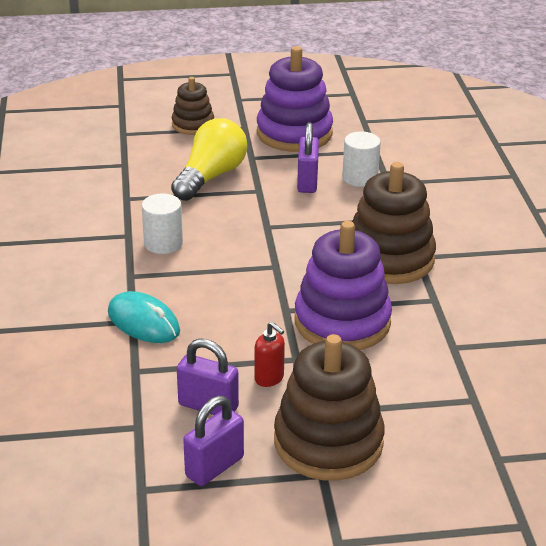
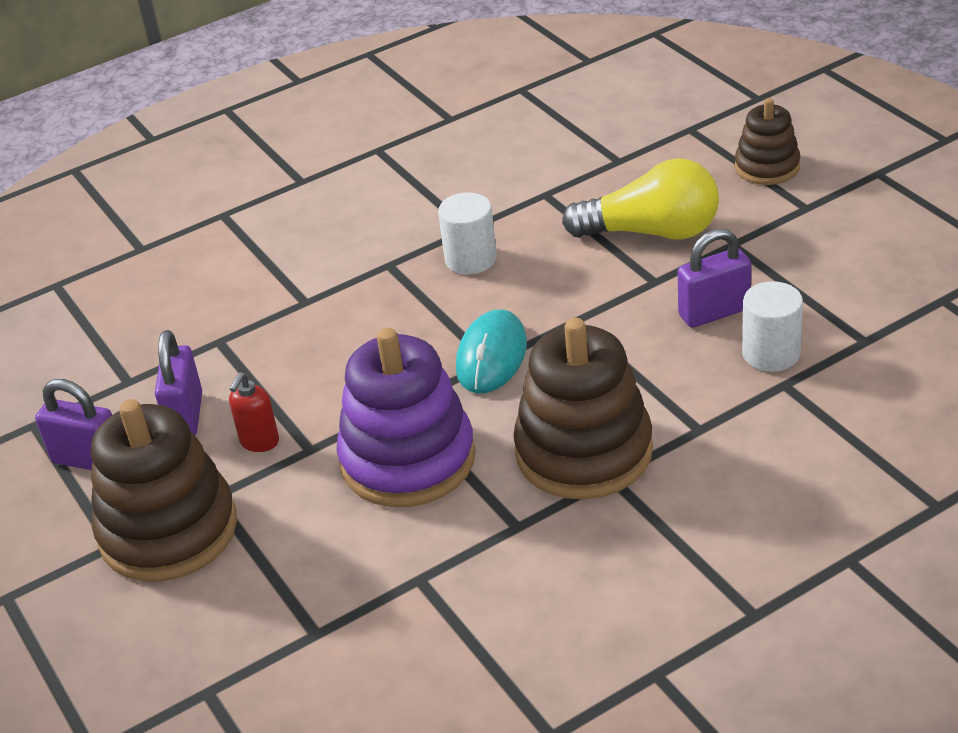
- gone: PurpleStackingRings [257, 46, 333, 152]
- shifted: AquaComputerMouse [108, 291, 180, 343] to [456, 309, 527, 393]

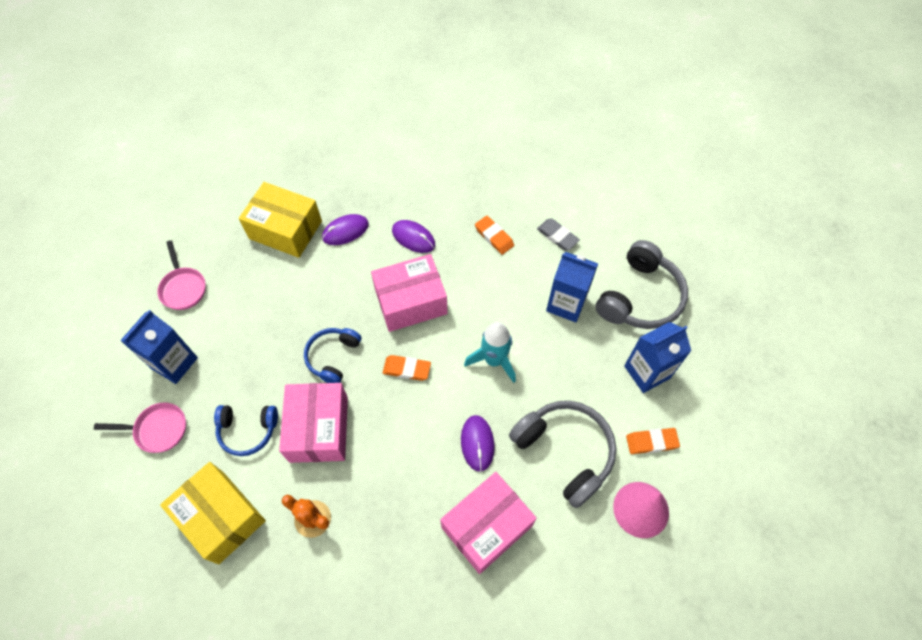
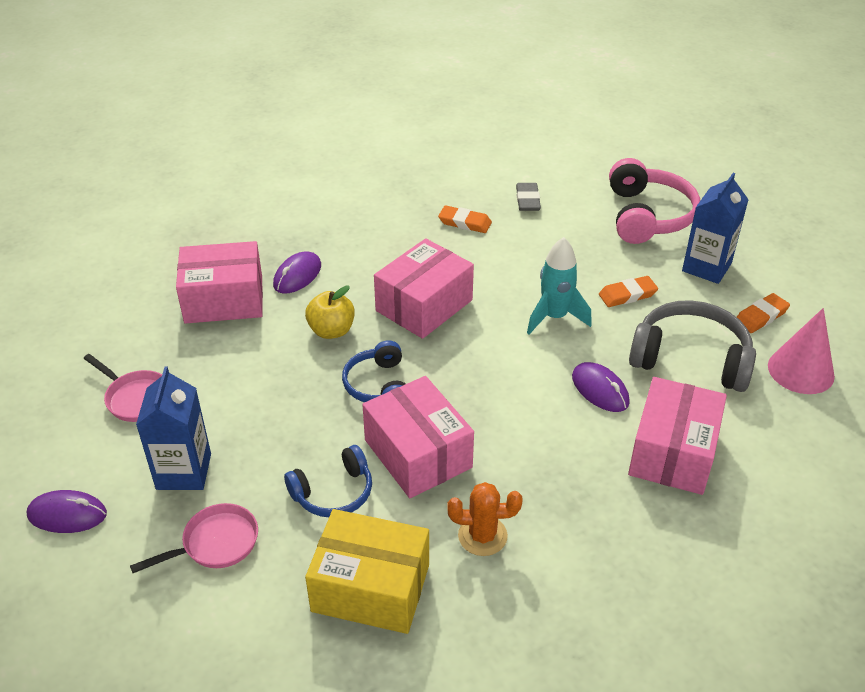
- gone: RoyalBlueCarton [546, 252, 598, 323]
- new: GoldenToyApple [305, 285, 355, 339]
- shifted: BrightOrangeEraser [383, 355, 431, 381] to [599, 276, 658, 307]
- shifted: PurpleComputerMouse [392, 220, 435, 253] to [27, 490, 107, 533]
- repainted: GoldenParcel [239, 182, 322, 258] to RosyParcel [176, 241, 263, 324]
- repainted: AshGreyHeadset [596, 240, 688, 329] to RosyHeadset [609, 158, 700, 244]
- rotated: AshGreyEraser [537, 218, 580, 251] = [516, 183, 541, 211] 75 degrees clockwise

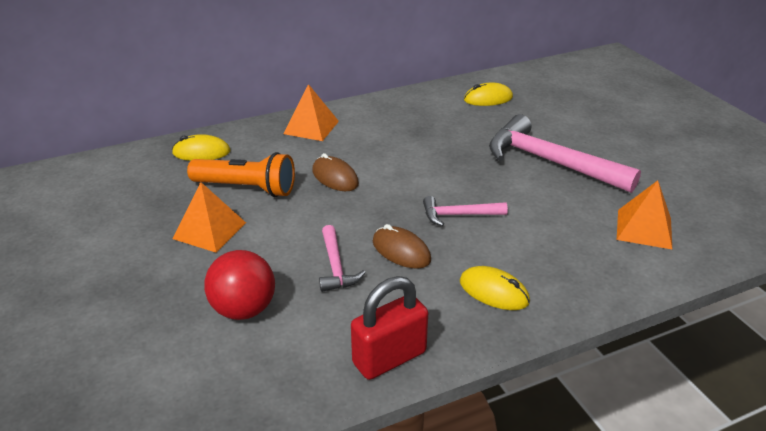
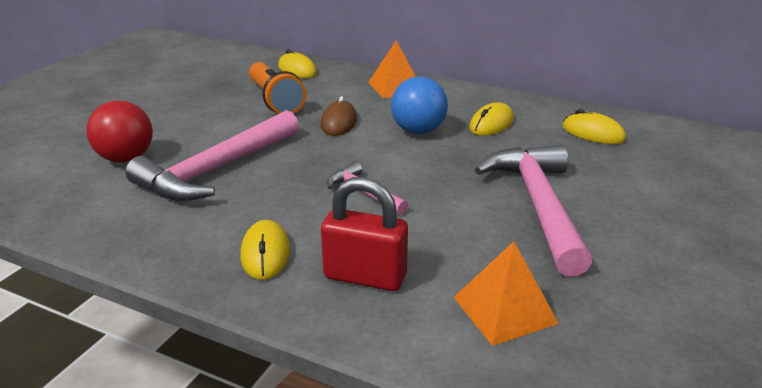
- gone: BrightOrangePyramid [172, 182, 246, 253]
- gone: DarkBrownComputerMouse [373, 224, 431, 269]
- new: RoyalBlueSphere [391, 76, 448, 134]
- new: GoldenComputerMouse [469, 102, 514, 136]
- shifted: CrimsonLock [351, 276, 428, 380] to [321, 177, 408, 291]
- scaled: RosyHammer [319, 225, 366, 292] = [125, 110, 299, 201] x2.02

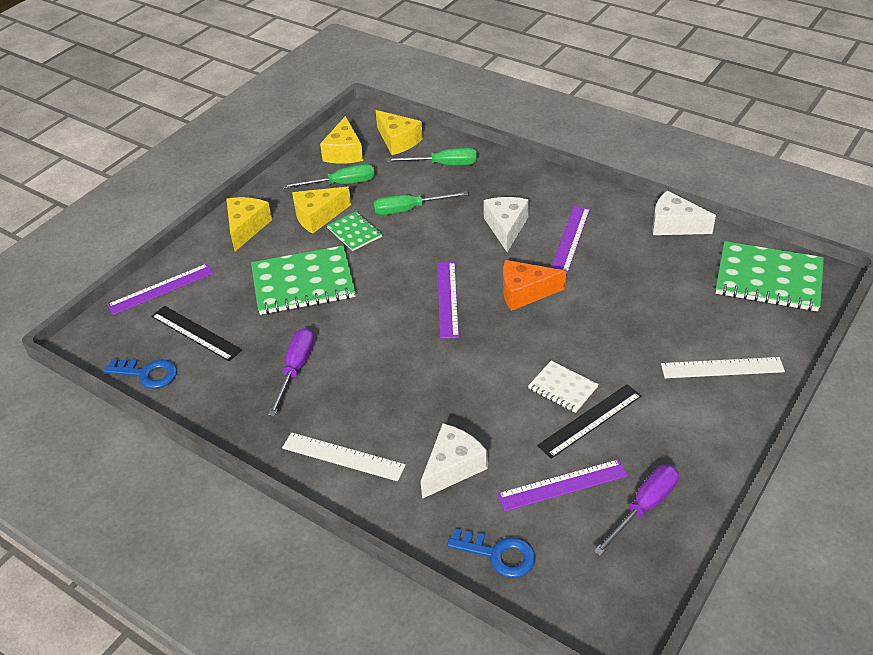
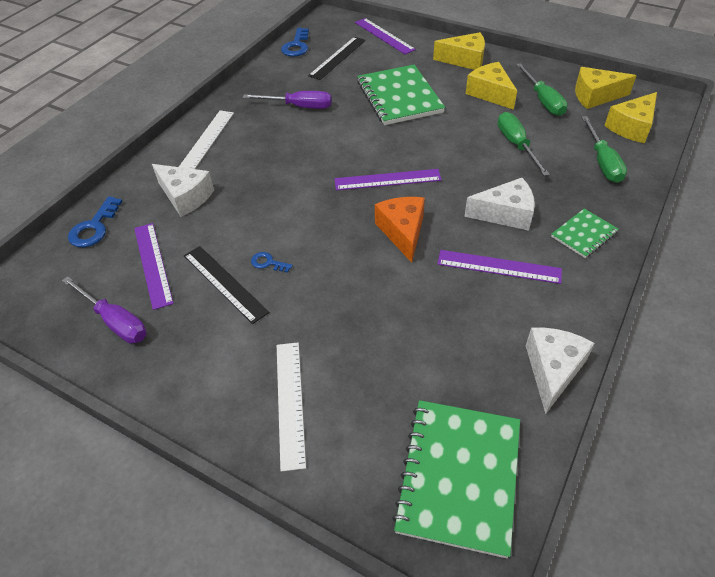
- shifted: LeafGreenExerciseBook [327, 211, 382, 251] to [551, 208, 619, 258]
- swapped: WhiteExerciseBook [528, 361, 599, 413] to RoyalBlueKey [251, 252, 293, 273]

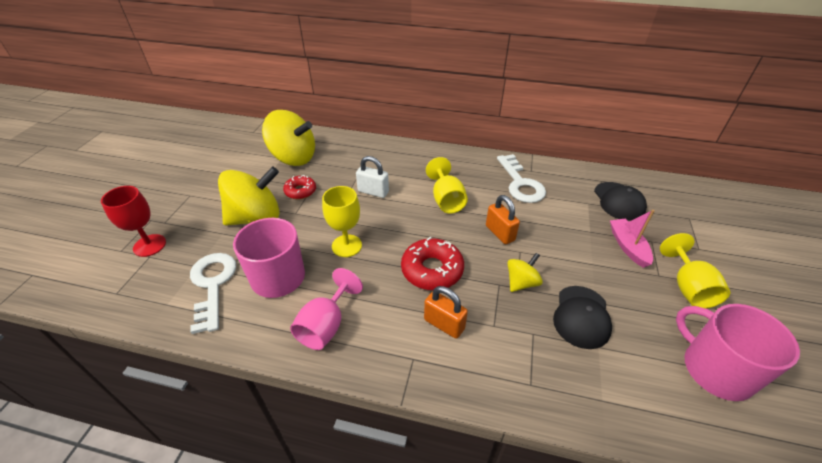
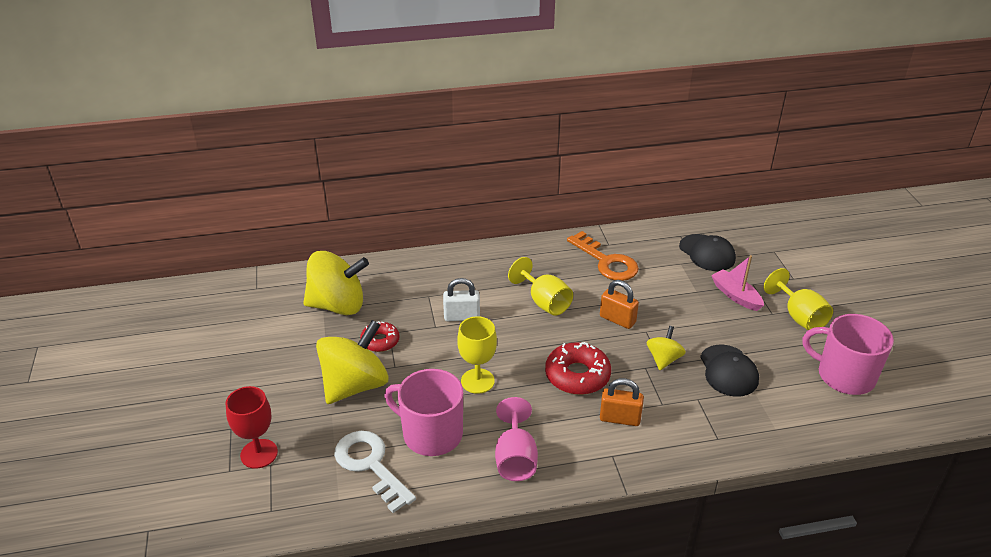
- repainted: WhiteKey [497, 154, 546, 203] to BrightOrangeKey [567, 231, 639, 281]

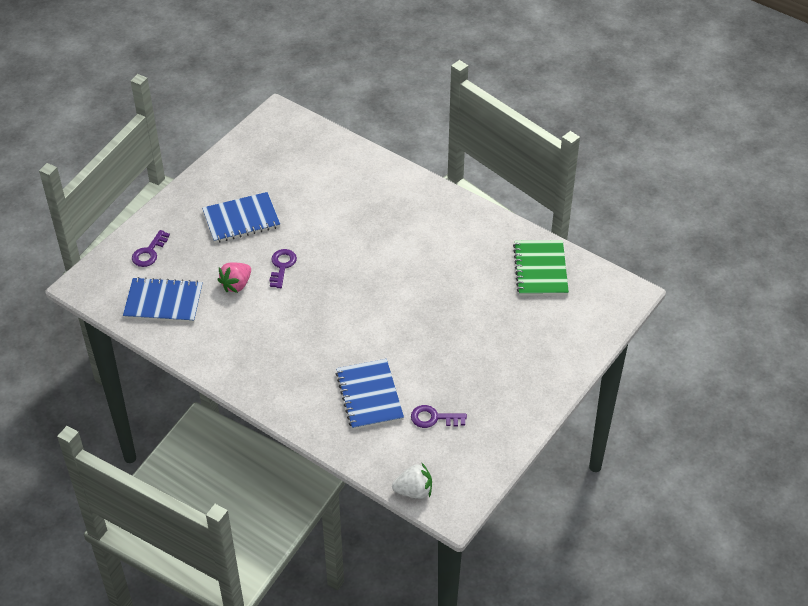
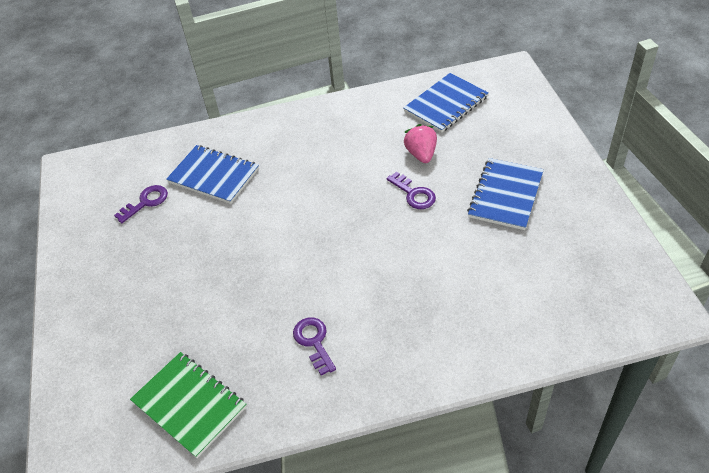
- gone: WhiteStrawberry [392, 463, 432, 499]
- shifted: PurpleKey [132, 230, 170, 267] to [293, 318, 336, 375]

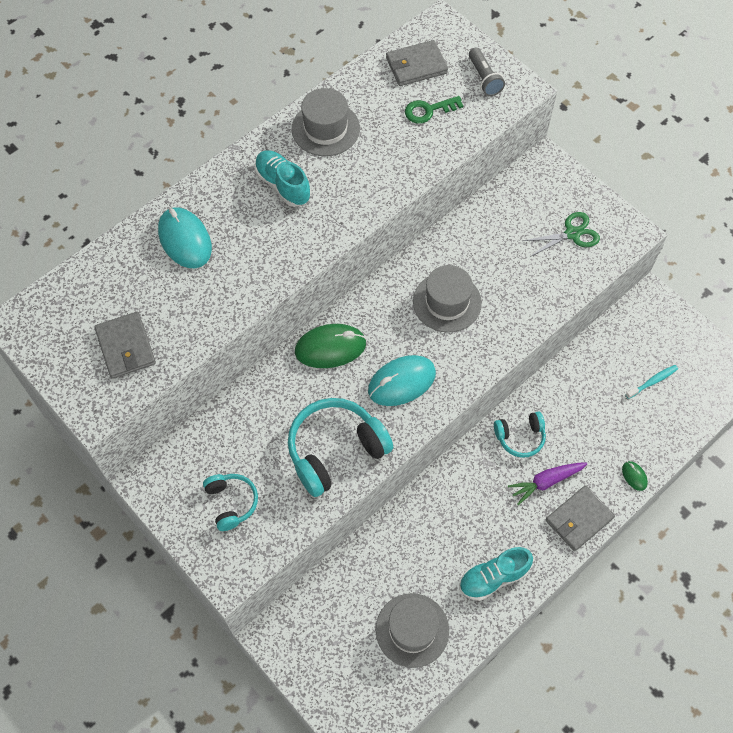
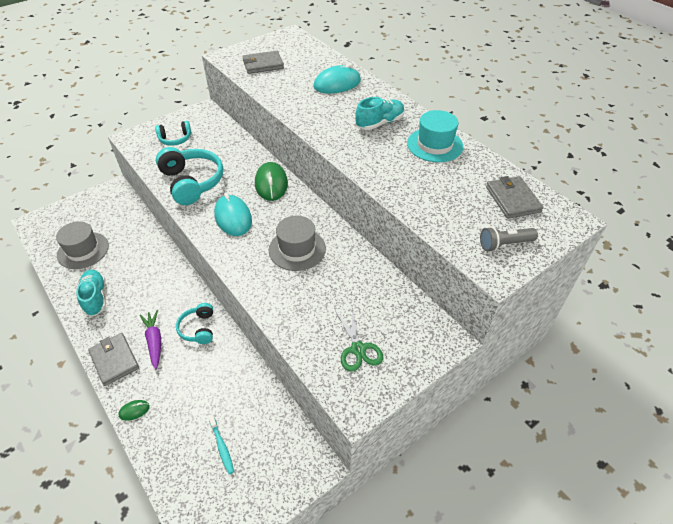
- gone: LeafGreenKey [405, 96, 463, 124]
- repainted: AshGreyTallHat [292, 88, 360, 156] to AquaTallHat [407, 110, 463, 162]

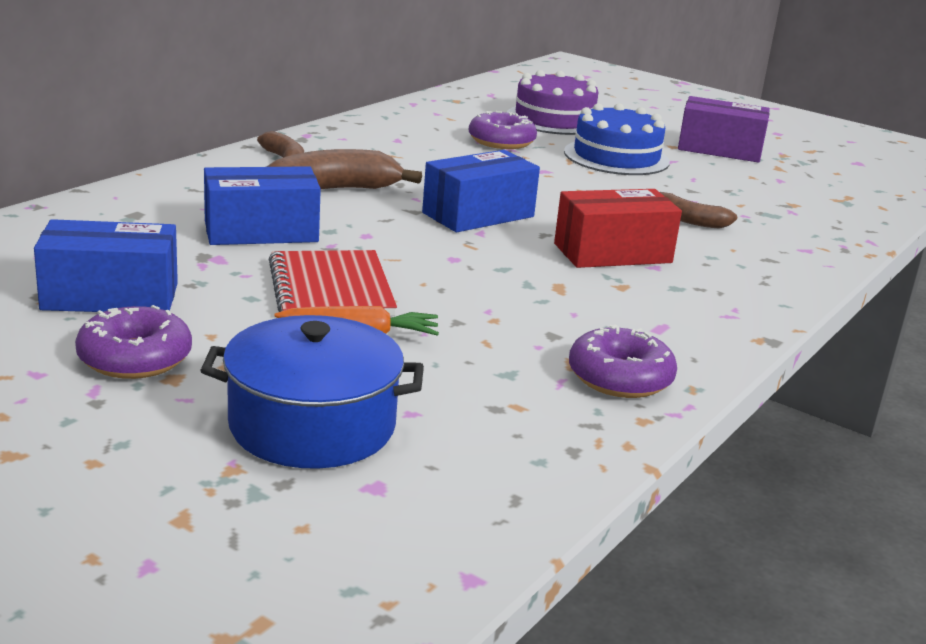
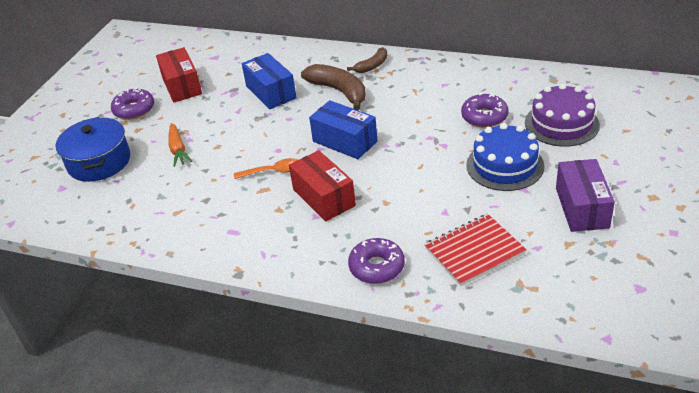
- gone: DarkBrownToyBanana [660, 192, 737, 229]
- new: BrightOrangeSpoon [234, 158, 298, 179]
- shifted: CrimsonExerciseBook [268, 250, 397, 316] to [424, 214, 527, 286]
- shifted: PurpleDonut [569, 325, 677, 398] to [348, 238, 405, 284]
- repainted: RoyalBlueParcel [34, 219, 178, 312] to CrimsonParcel [156, 47, 202, 103]

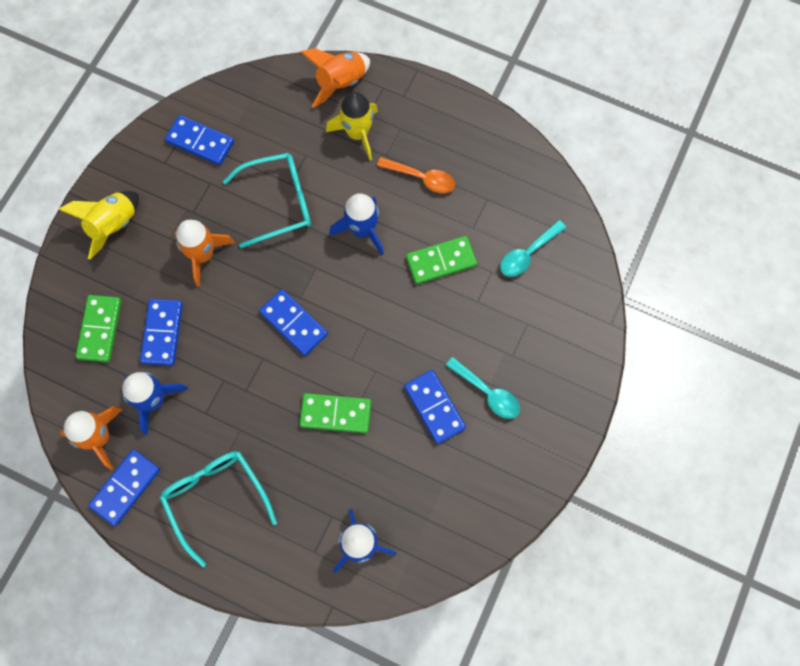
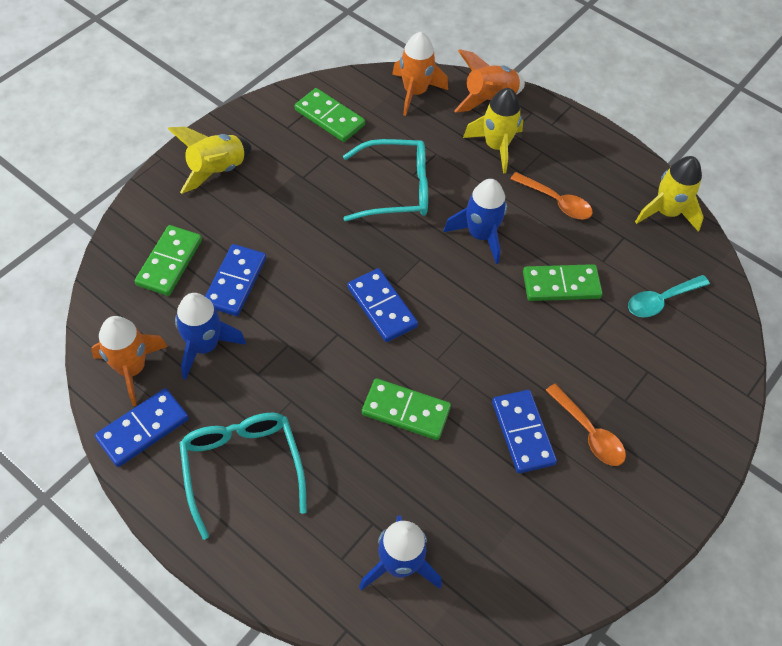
- new: GoldenRocket [635, 156, 704, 232]
- shifted: BrightOrangeRocket [174, 220, 235, 287] to [392, 32, 448, 116]
- repainted: RoyalBlueDominoTile [165, 115, 234, 166] to LeafGreenDominoTile [295, 88, 365, 142]
- repainted: AquaSpoon [446, 357, 520, 419] to BrightOrangeSpoon [545, 384, 626, 466]

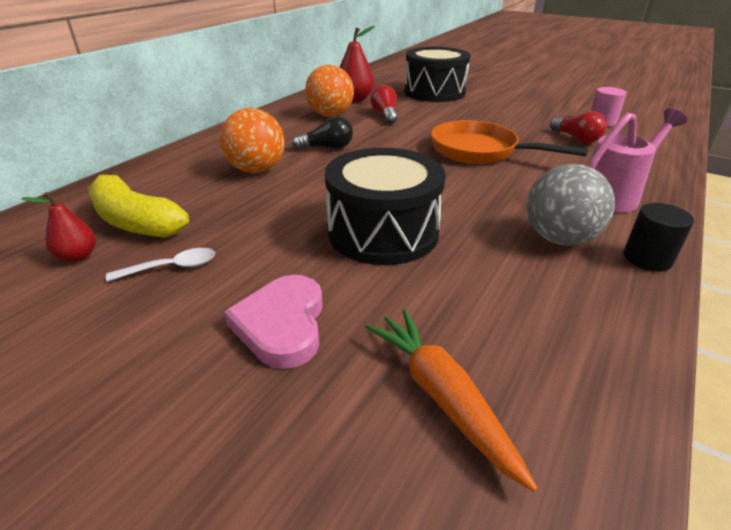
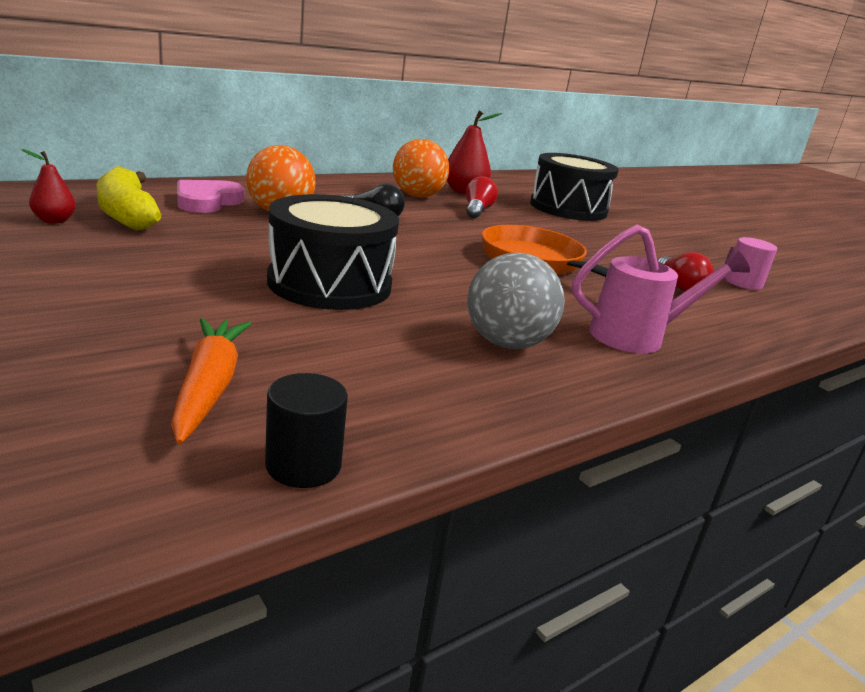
- gone: WhiteSpoon [106, 248, 215, 282]
- shifted: RosyHeartShape [224, 275, 323, 369] to [177, 180, 244, 213]
- shifted: BlackCylinderShape [624, 203, 694, 271] to [265, 373, 348, 488]

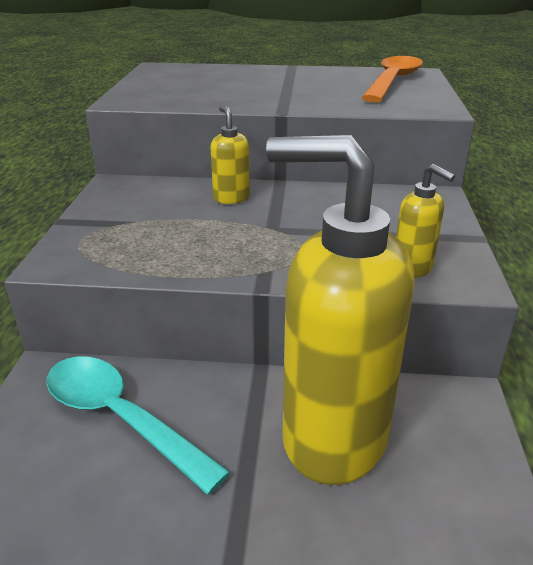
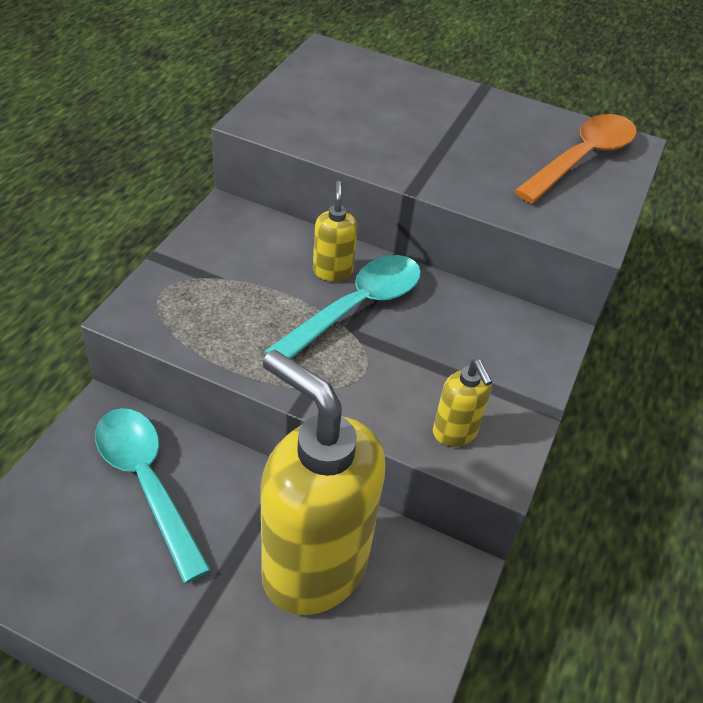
- new: AquaSpoon [264, 255, 421, 359]

